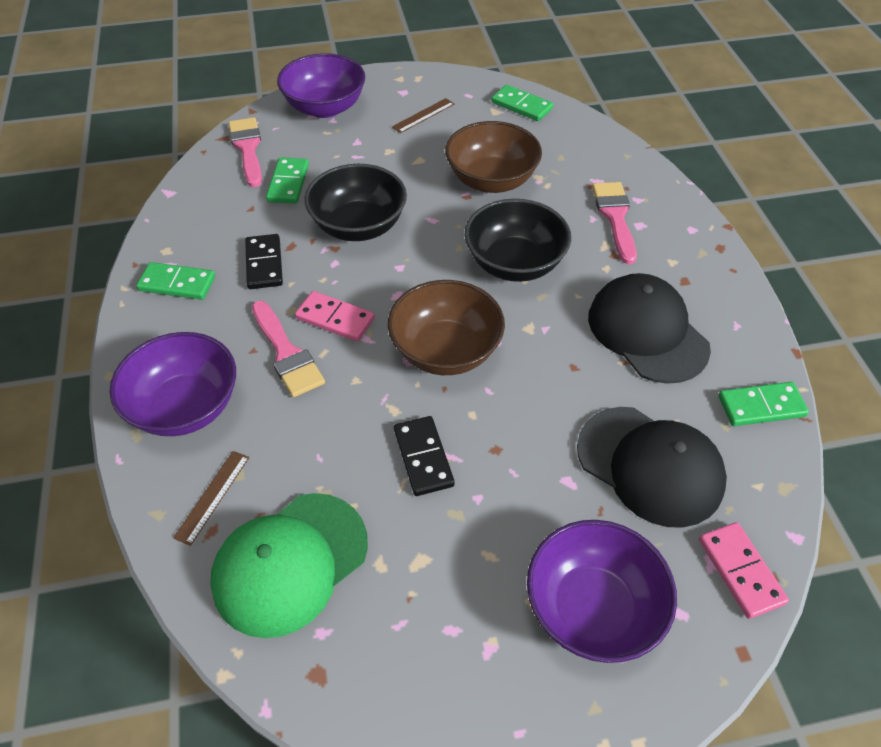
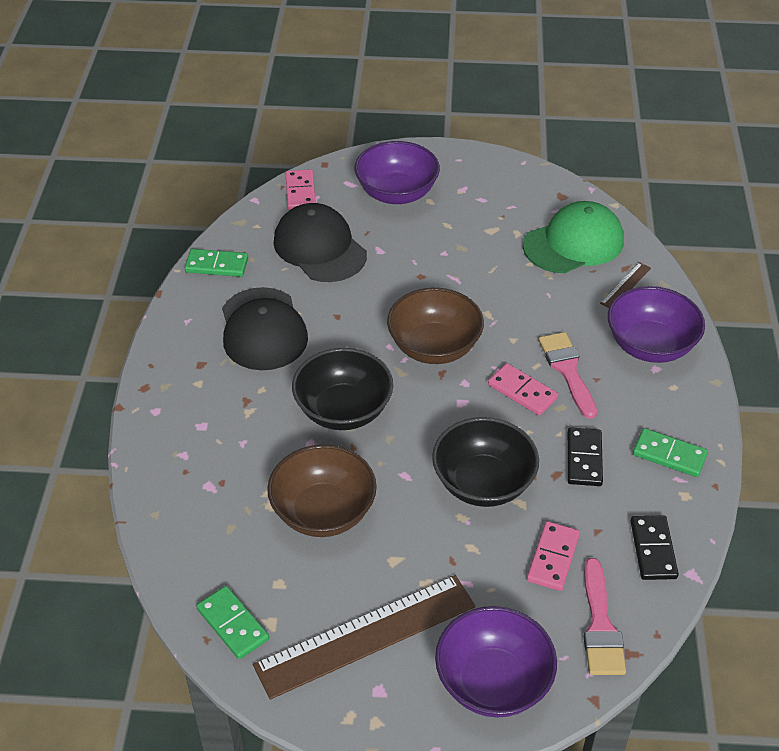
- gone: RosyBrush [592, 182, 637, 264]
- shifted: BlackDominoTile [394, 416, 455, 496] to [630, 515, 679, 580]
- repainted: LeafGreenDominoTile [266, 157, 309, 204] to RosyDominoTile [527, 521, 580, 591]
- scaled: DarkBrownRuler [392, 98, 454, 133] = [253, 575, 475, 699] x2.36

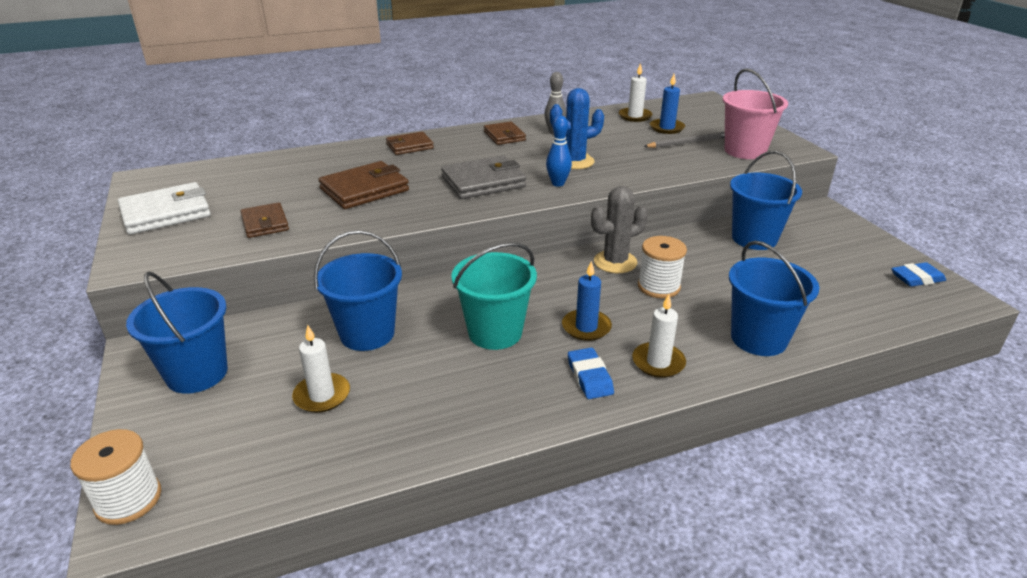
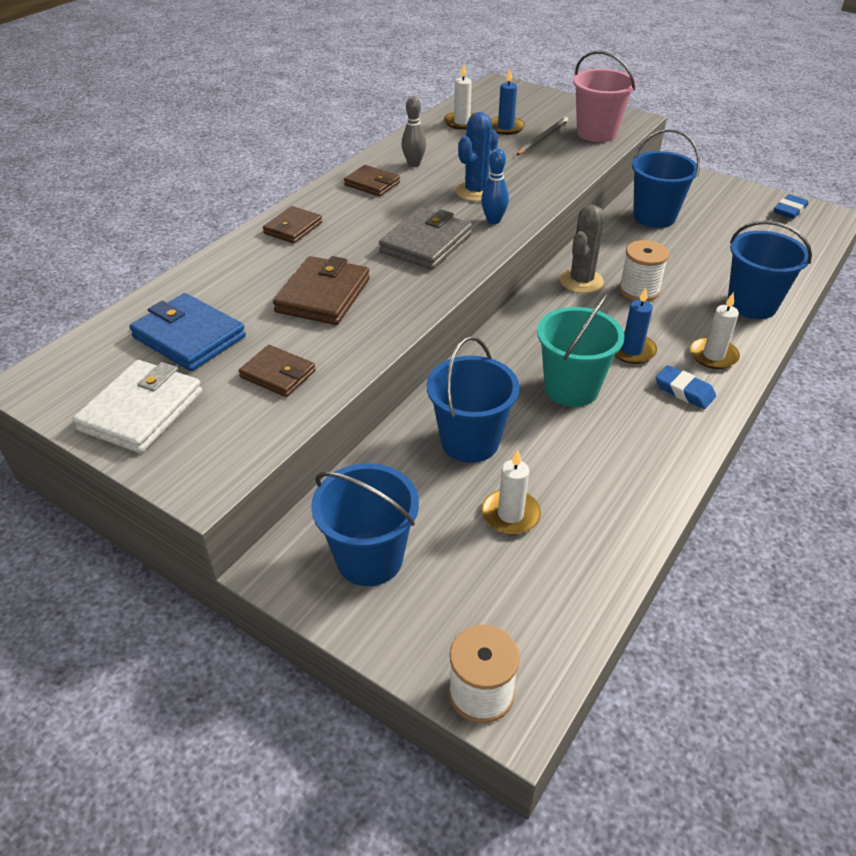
- new: RoyalBlueCardWallet [129, 293, 246, 371]

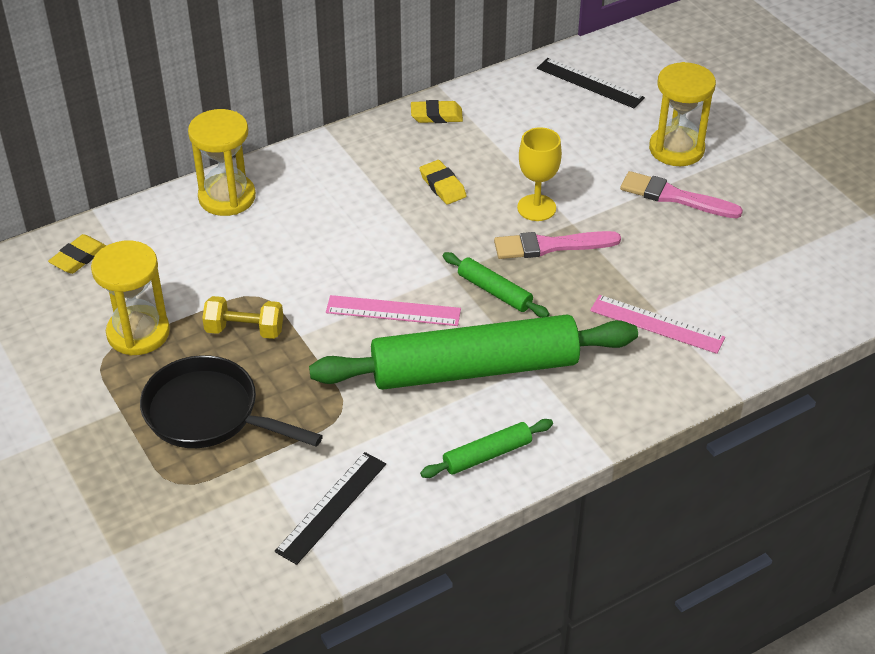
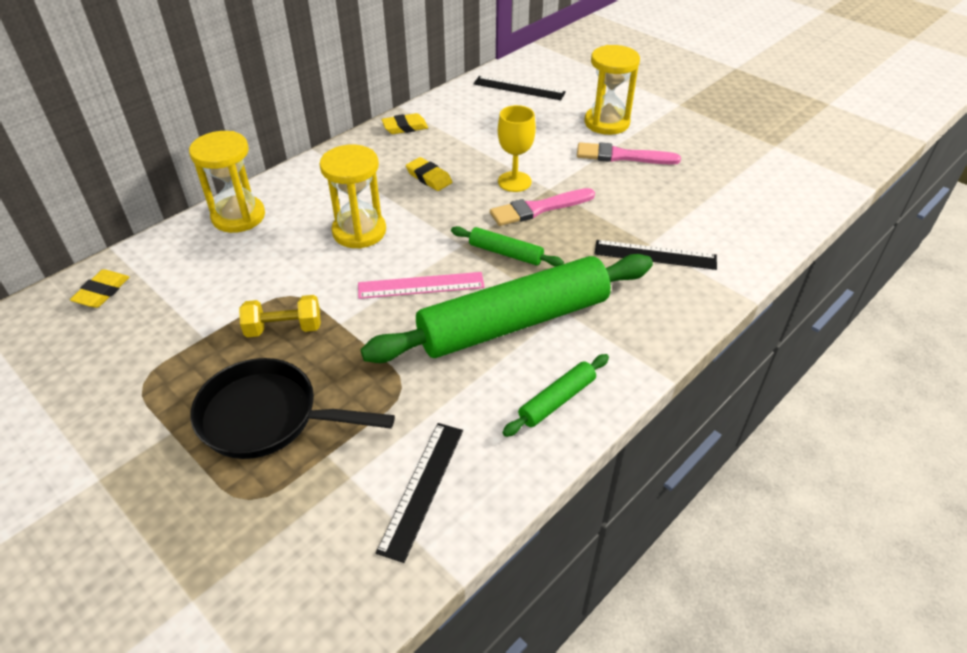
- shifted: GoldenSandglass [91, 241, 170, 355] to [319, 145, 386, 249]
- repainted: RosyRuler [590, 295, 725, 354] to BlackRuler [595, 240, 717, 270]

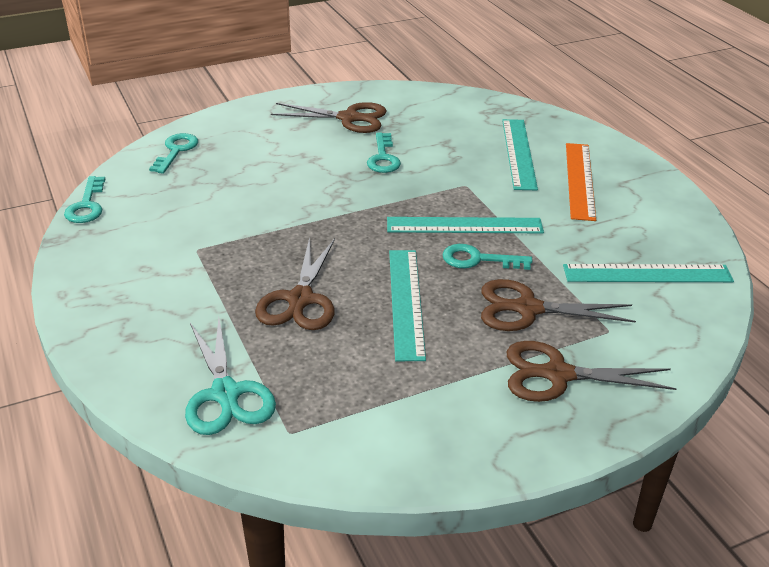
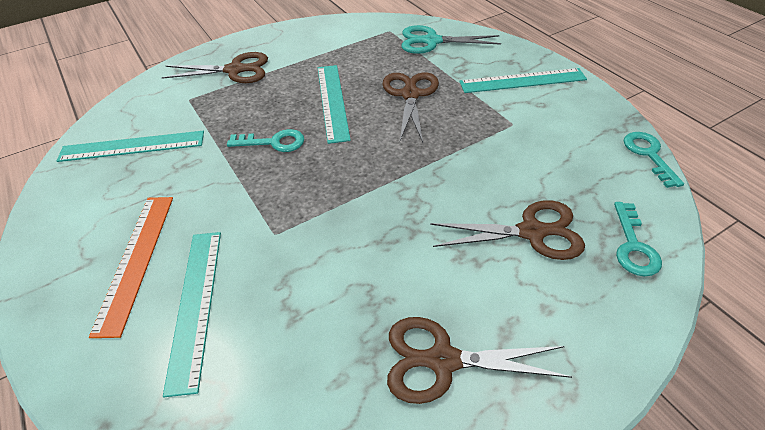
- gone: AquaKey [367, 133, 401, 173]
- shifted: AquaRuler [387, 217, 544, 233] to [459, 68, 587, 93]
- shifted: DarkBrownPairOfScissors [481, 279, 636, 331] to [430, 200, 585, 260]
- rotated: AquaPairOfScissors [185, 317, 276, 435] = [401, 25, 501, 54] 60 degrees counterclockwise

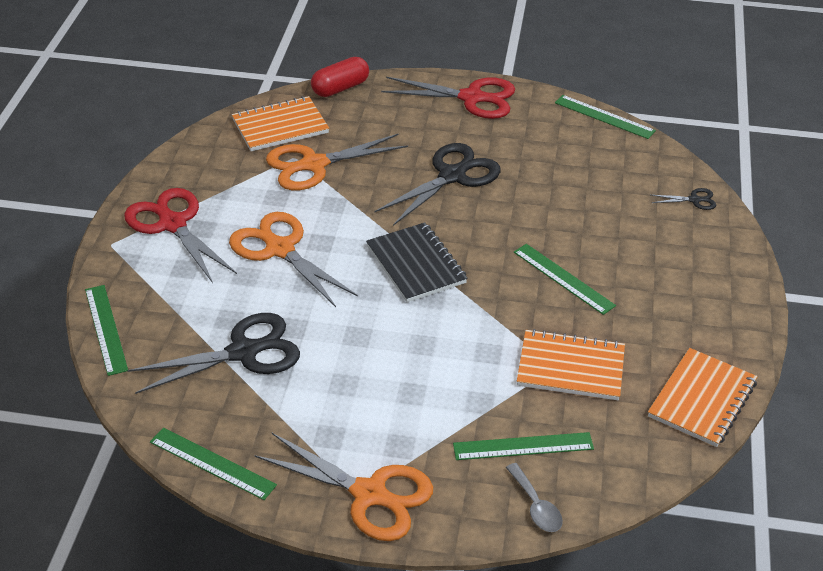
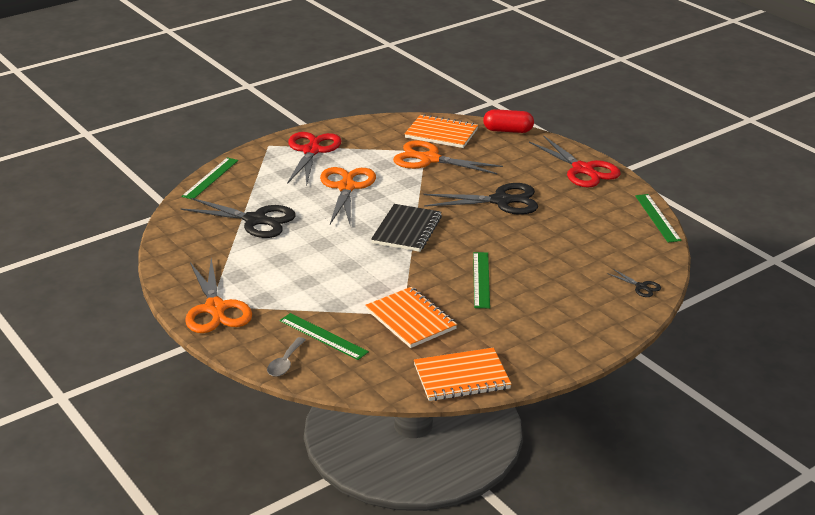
- gone: LeafGreenRuler [150, 428, 277, 500]

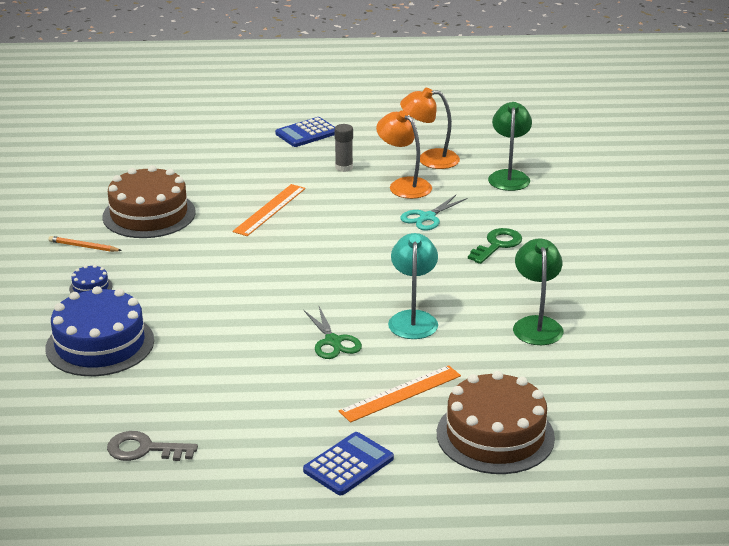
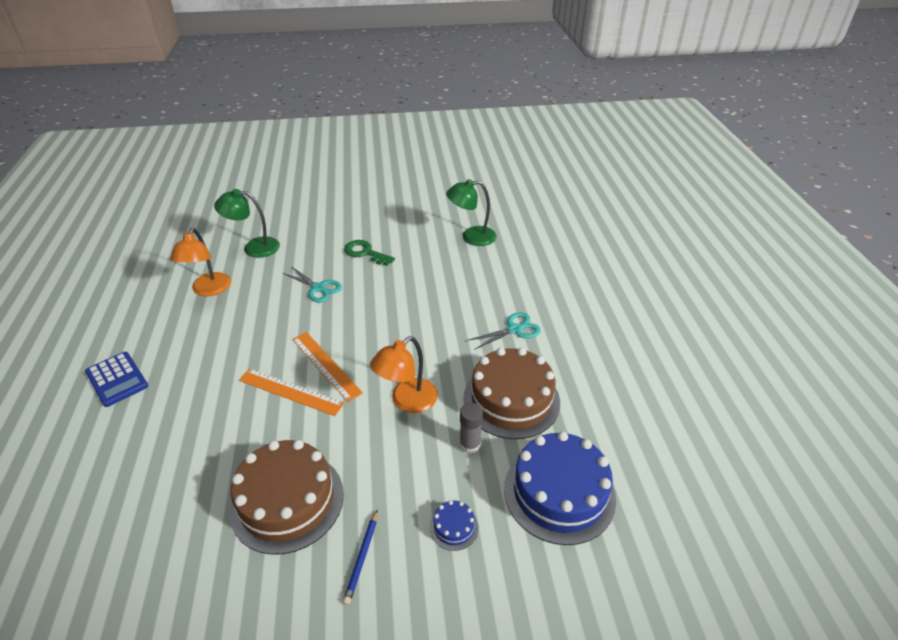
- gone: AshGreyKey [107, 431, 198, 461]
- gone: RoyalBlueAddingMachine [303, 432, 394, 495]
- gone: AquaReadingLamp [388, 233, 438, 339]
- shifted: AshGreyGlue [334, 124, 353, 172] to [460, 403, 483, 454]
- shifted: BrightOrangeRuler [339, 365, 461, 423] to [292, 332, 363, 402]
- shifted: BrightOrangeReadingLamp [376, 110, 432, 199] to [370, 336, 438, 413]
- shifted: DarkBrownGateau [437, 371, 555, 474] to [463, 348, 560, 439]
- repainted: BrightOrangePencil [48, 236, 122, 252] to RoyalBluePencil [343, 510, 378, 605]
- repainted: LeafGreenPairOfScissors [303, 307, 362, 359] to AquaPairOfScissors [467, 312, 541, 350]

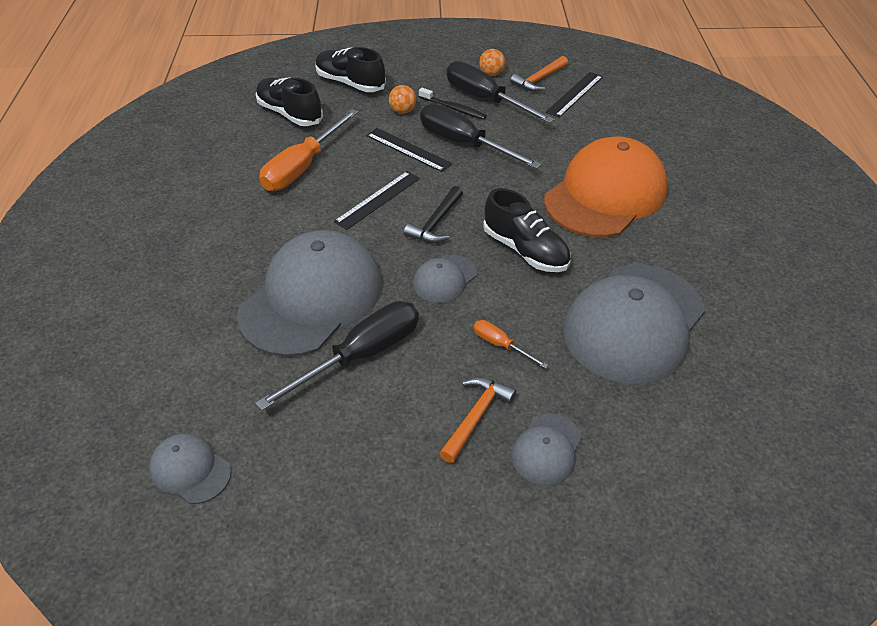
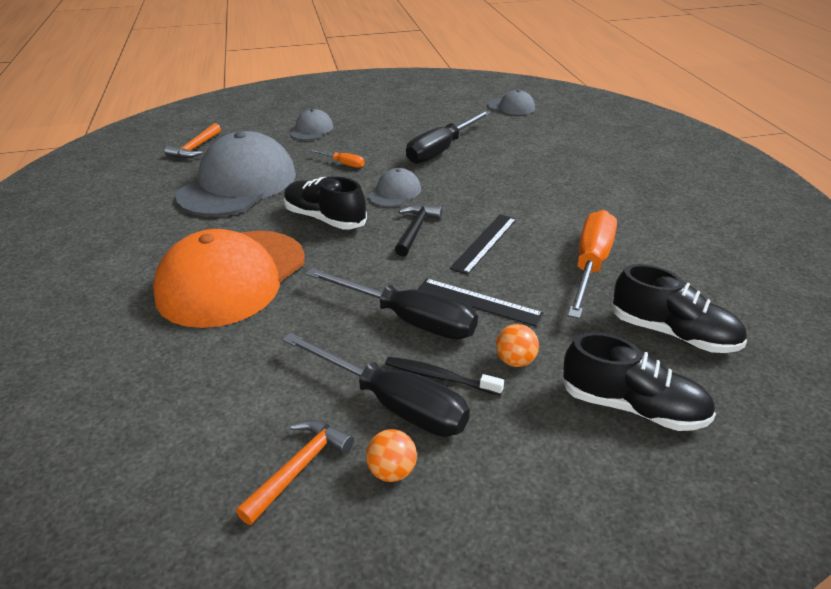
- gone: AshGreyBaseballCap [237, 230, 382, 357]
- gone: BlackRuler [546, 72, 603, 118]
- shifted: BrightOrangeHammer [439, 377, 517, 463] to [164, 123, 221, 158]

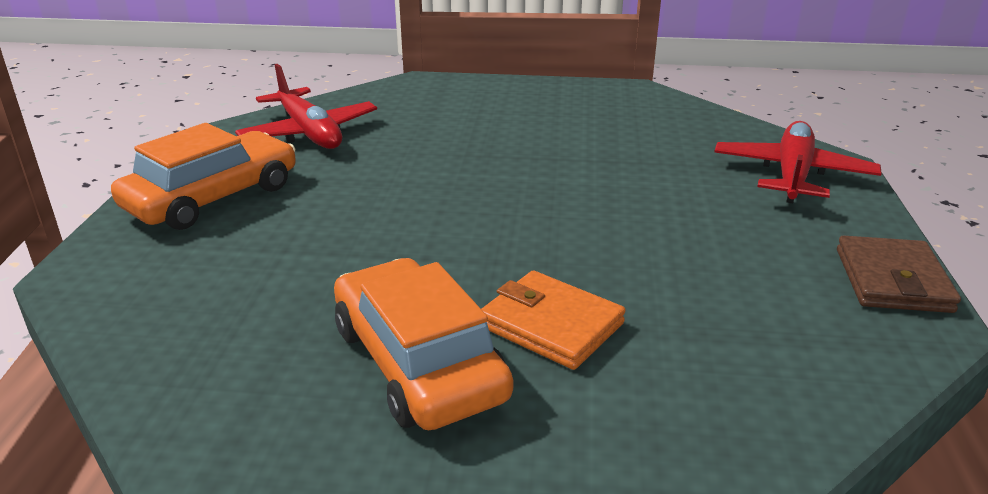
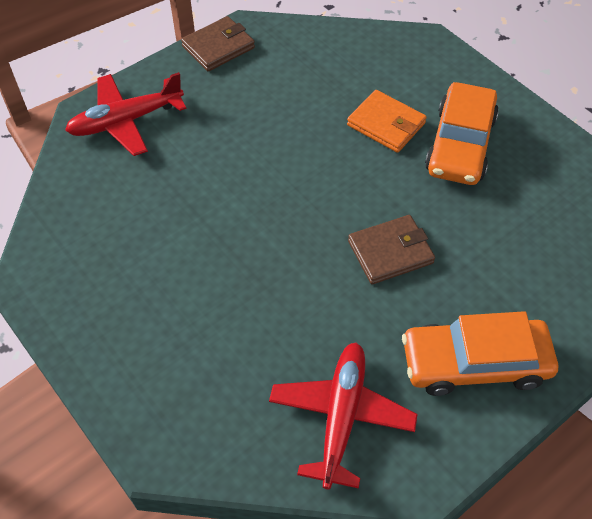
- new: DarkBrownCardWallet [348, 215, 435, 284]
- rotated: BrightOrangeCardWallet [482, 271, 626, 370] = [347, 90, 427, 153] 45 degrees counterclockwise

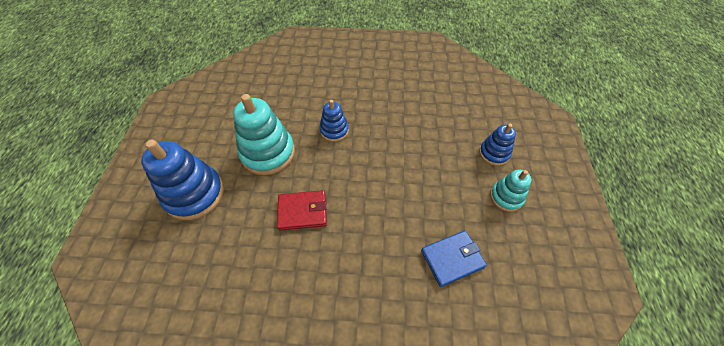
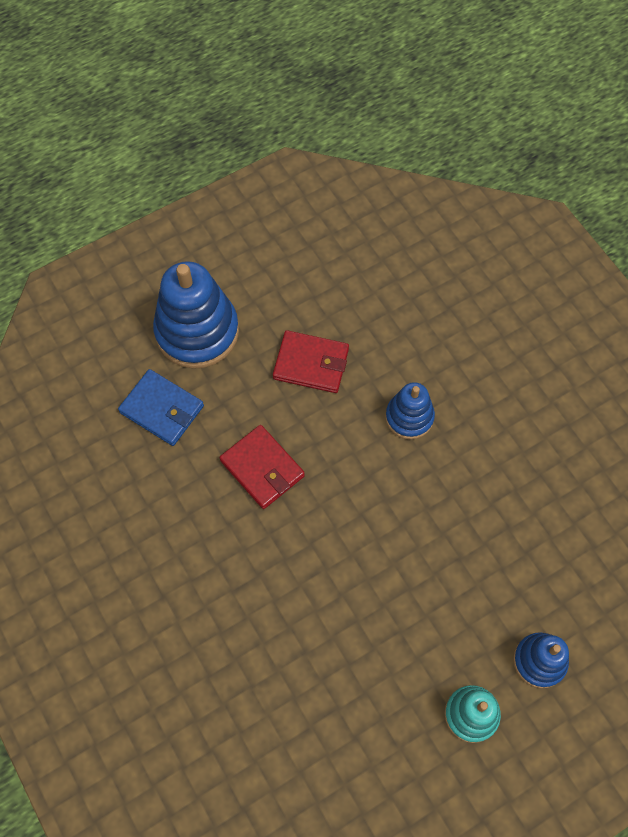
- shifted: RoyalBlueCardWallet [421, 230, 487, 287] to [118, 369, 204, 446]
- swapped: AquaStackingRings [233, 94, 295, 175] to CrimsonCardWallet [273, 330, 349, 393]

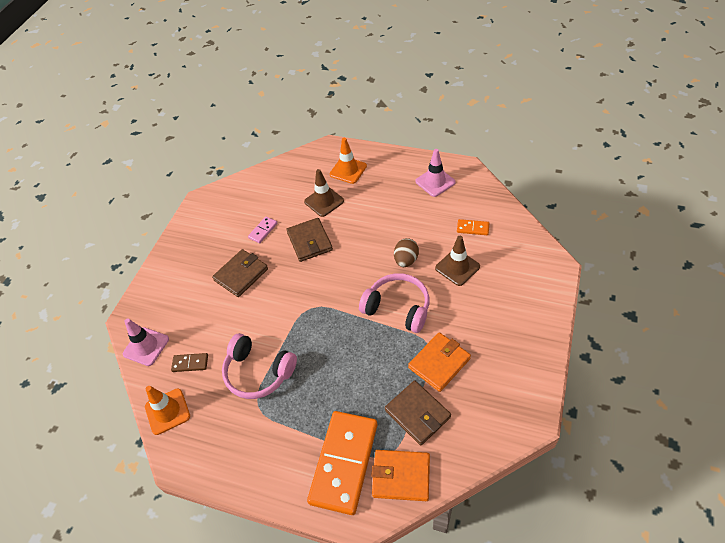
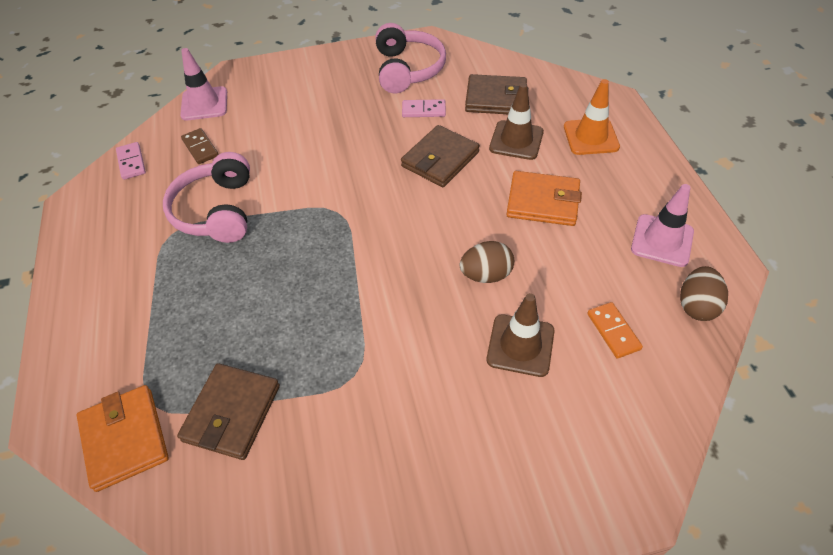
- gone: BrightOrangeDominoTile [307, 411, 377, 515]
- new: DarkBrownEgg [680, 266, 728, 321]
- shifted: DarkBrownCardWallet [212, 249, 268, 297] to [465, 74, 528, 114]
- shifted: RosyHeadset [359, 273, 429, 333] to [375, 23, 446, 93]
- shifted: BrightOrangeCardWallet [408, 332, 471, 392] to [506, 171, 582, 226]
- swapped: BrightOrangeSafetyCone [145, 386, 190, 435] to RosyDominoTile [116, 142, 146, 180]

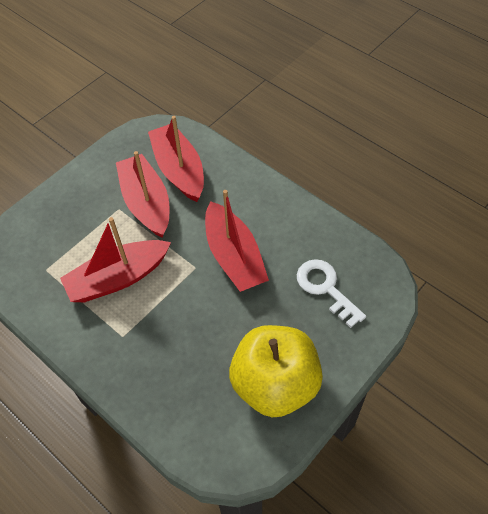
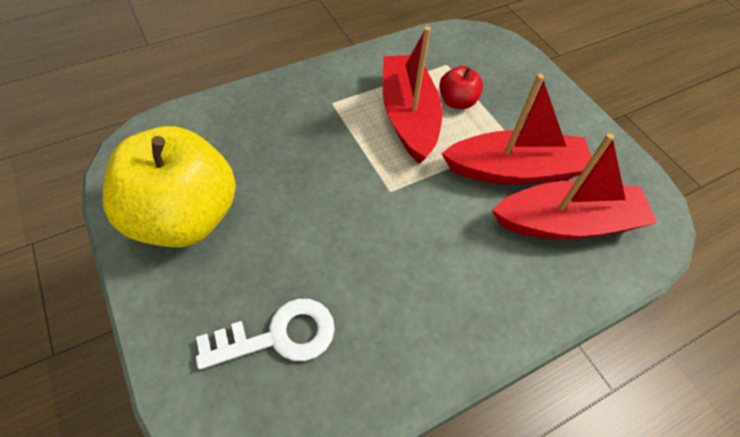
- gone: CrimsonToyBoat [205, 190, 269, 292]
- new: CrimsonToyApple [439, 66, 483, 109]

